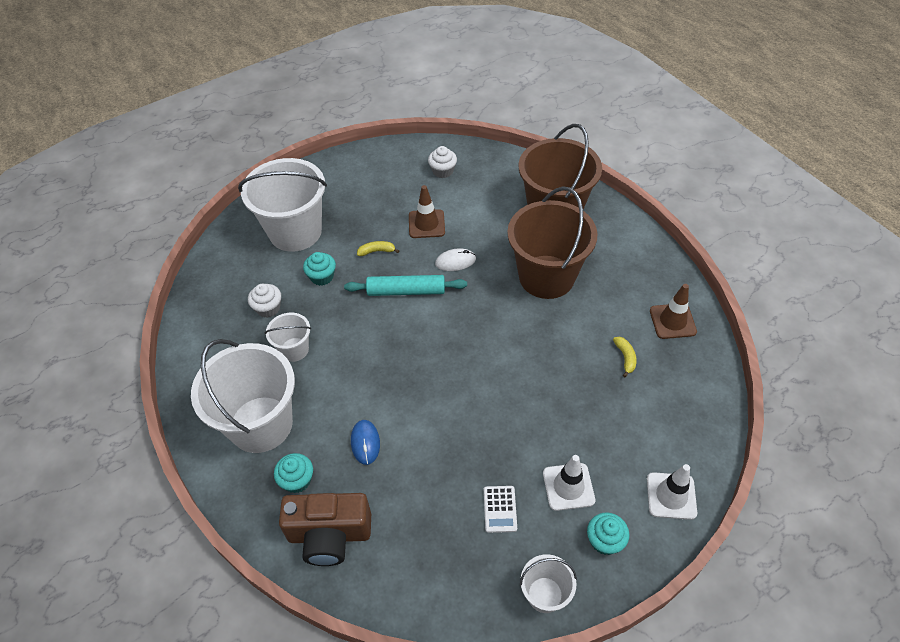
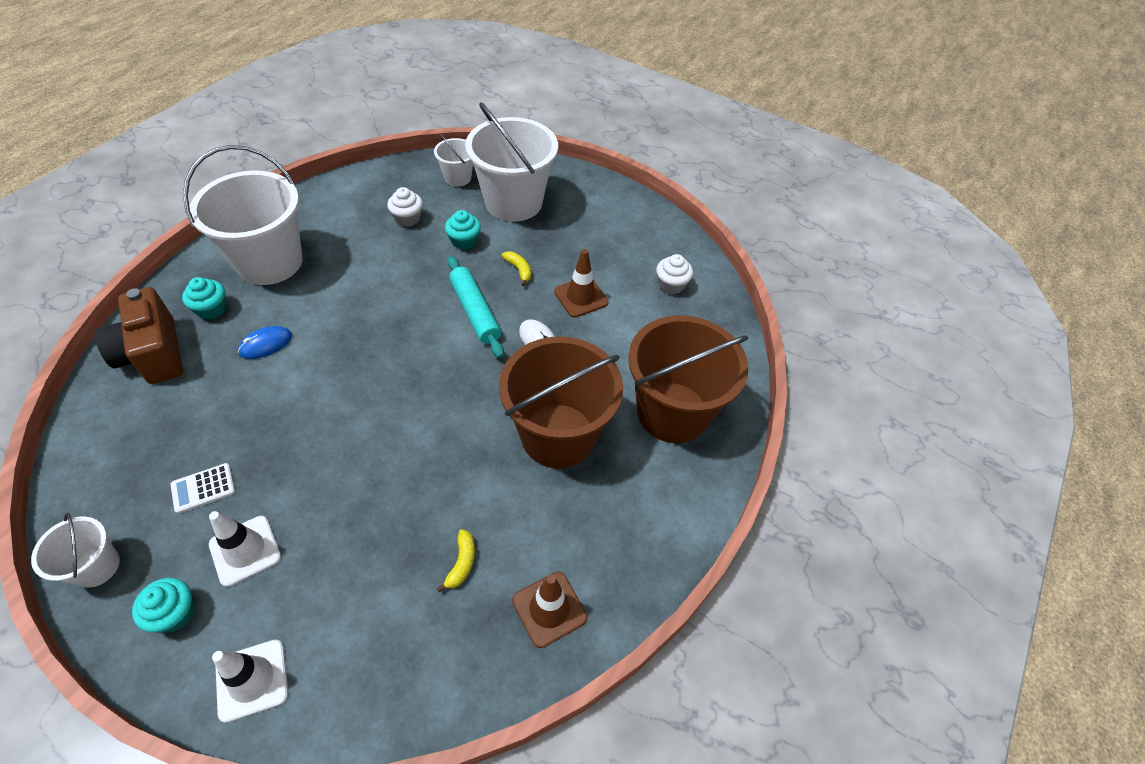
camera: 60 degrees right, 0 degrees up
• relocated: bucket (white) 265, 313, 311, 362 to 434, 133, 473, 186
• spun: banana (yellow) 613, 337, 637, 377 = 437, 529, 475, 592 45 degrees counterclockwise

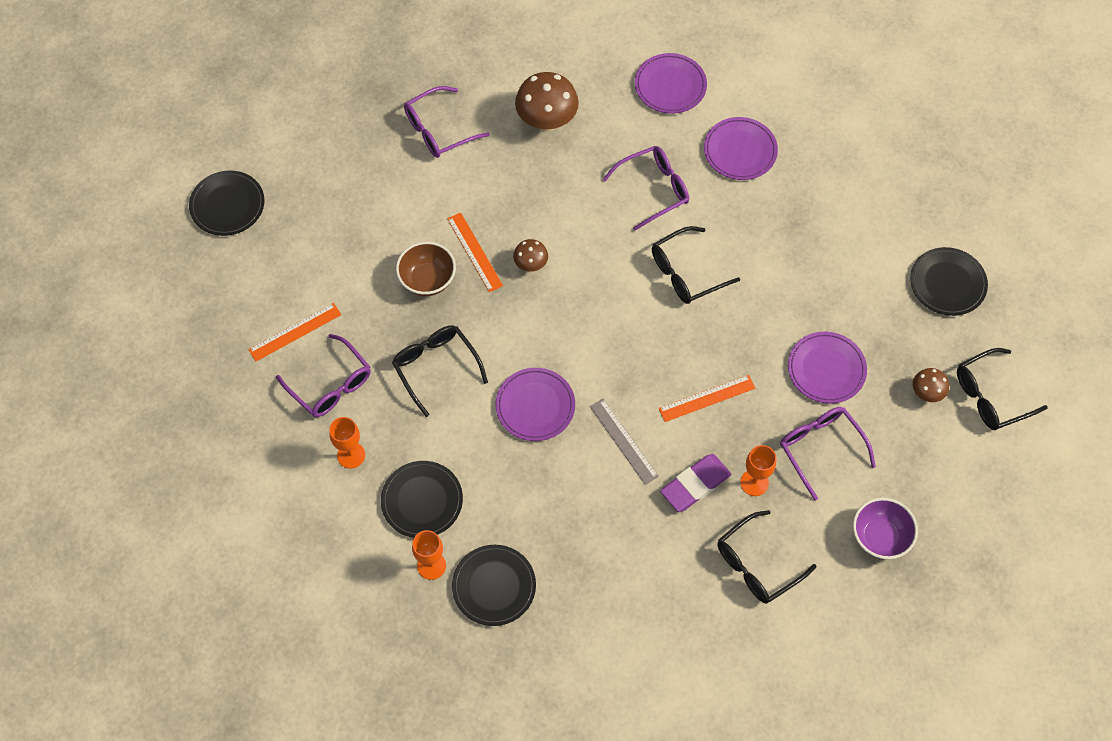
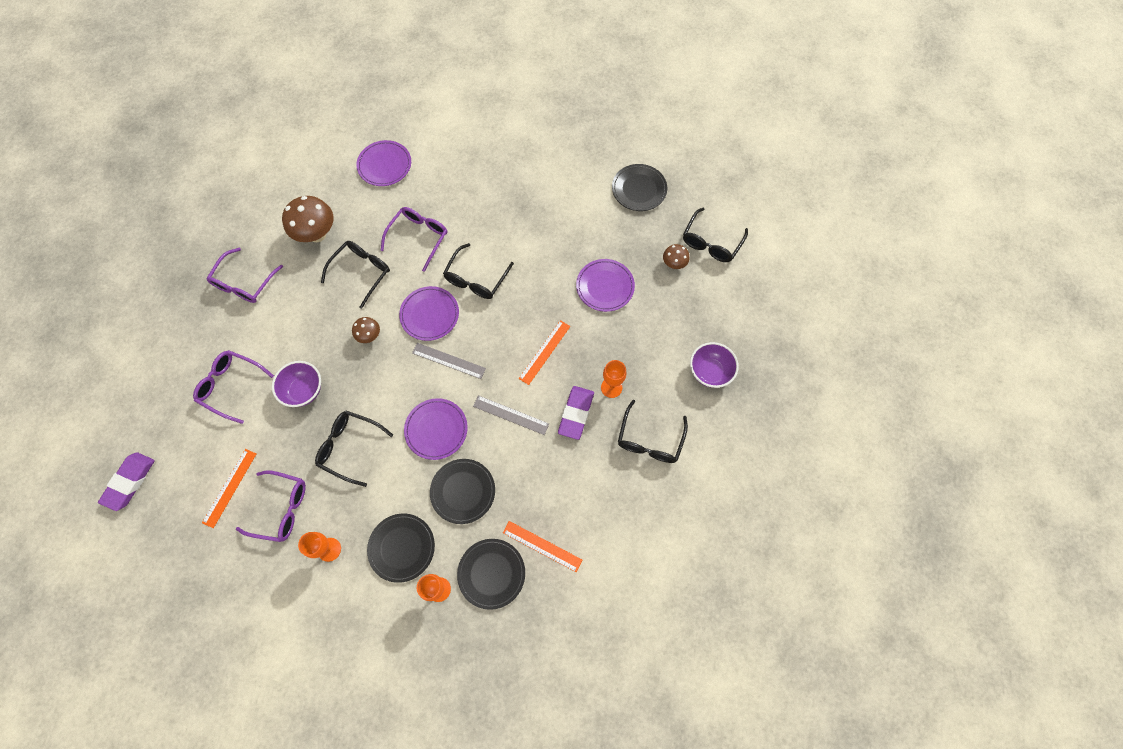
camera: 35 degrees left, 5 degrees up
• appeared: eraser (purple) 98, 452, 155, 511
• appeared: glasses (black) 321, 241, 390, 309
• appeared: ruler (grey) 412, 343, 486, 379
• relocated: plate (black) 189, 171, 264, 236 to 430, 459, 495, 524
• relocated: ruler (orange) 447, 213, 503, 292 to 503, 521, 582, 572
• relocated: plate (purple) 704, 117, 778, 180 to 399, 286, 459, 341
• relocated: glasses (purple) 780, 407, 876, 500 to 193, 350, 274, 424
• colour: bowl (brown) 396, 241, 456, 296 to bowl (purple) 272, 361, 321, 407

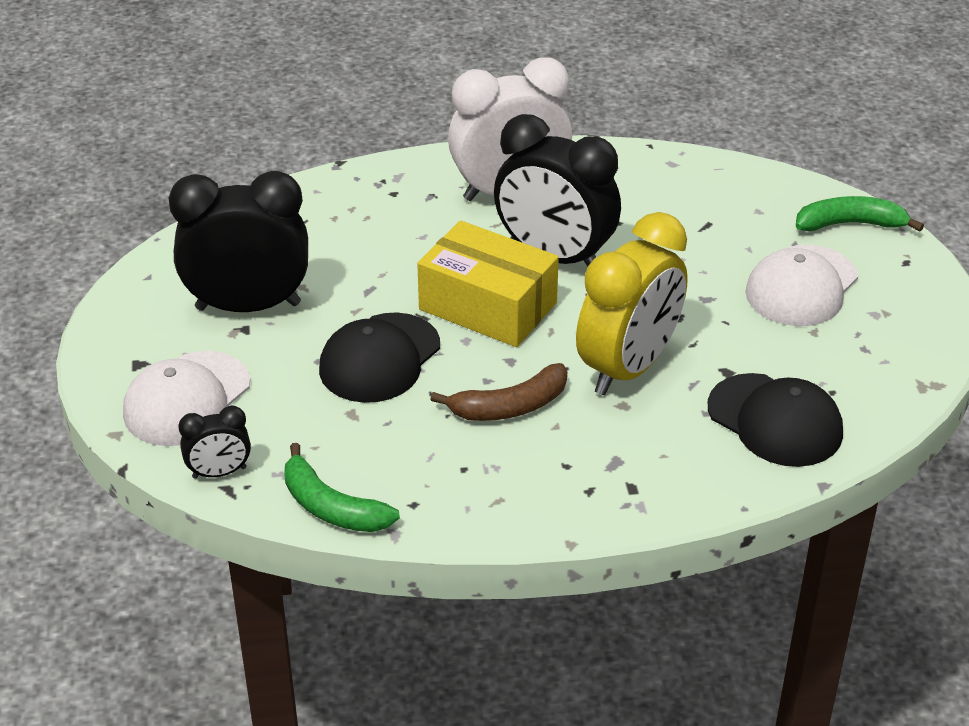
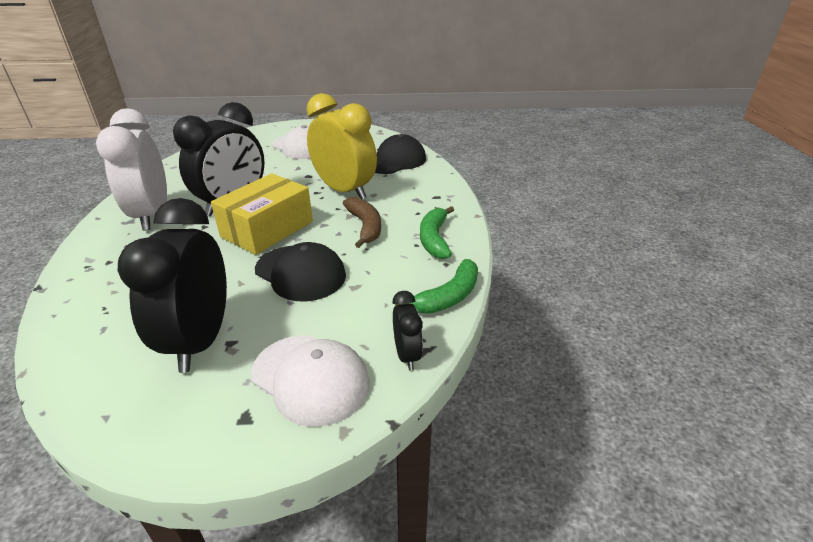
camera: 85 degrees left, 5 degrees down
• relocated: banana (green) 796, 196, 924, 231 to 420, 206, 454, 259

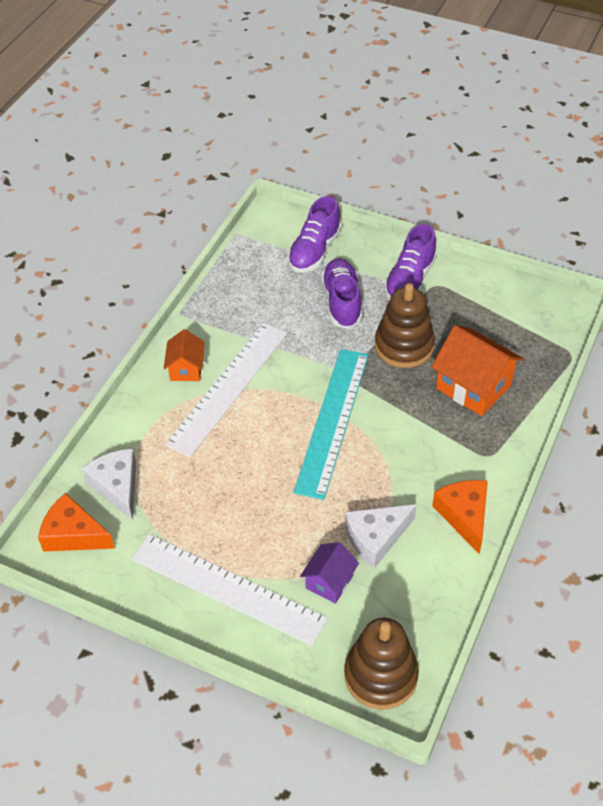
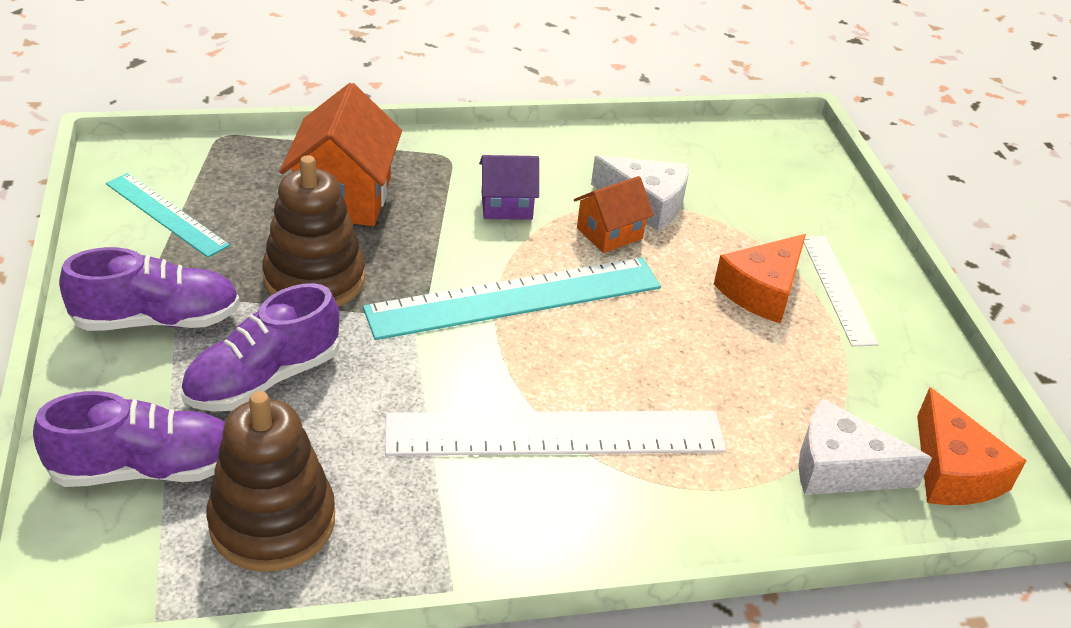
camera: 130 degrees left, 10 degrees down
• appeared: ruler (turquoise) 106, 173, 230, 257
• relocated: house (orange) 164, 329, 205, 381 to 574, 176, 654, 253
• relocated: house (purple) 300, 542, 359, 604 to 479, 155, 539, 220
• relocated: stacking toy (brown) 344, 618, 419, 709 to 207, 391, 335, 572
• relocated: cheese (orange) 432, 480, 488, 554 to 714, 234, 806, 324
• spun: cheese (white) 82, 449, 136, 520 = 799, 398, 932, 495 75 degrees clockwise
• size: ruler (white) 131, 534, 328, 646 = 804, 236, 879, 346 x0.58

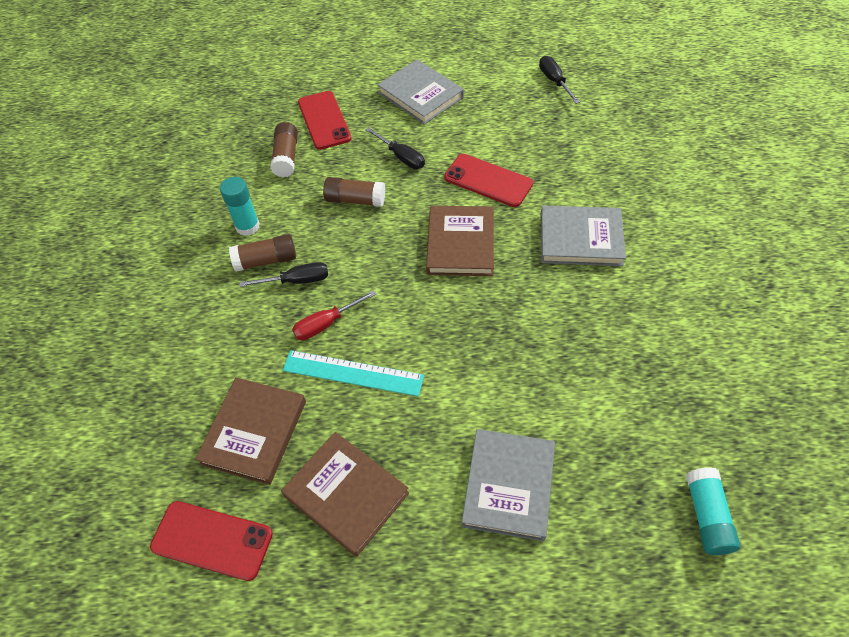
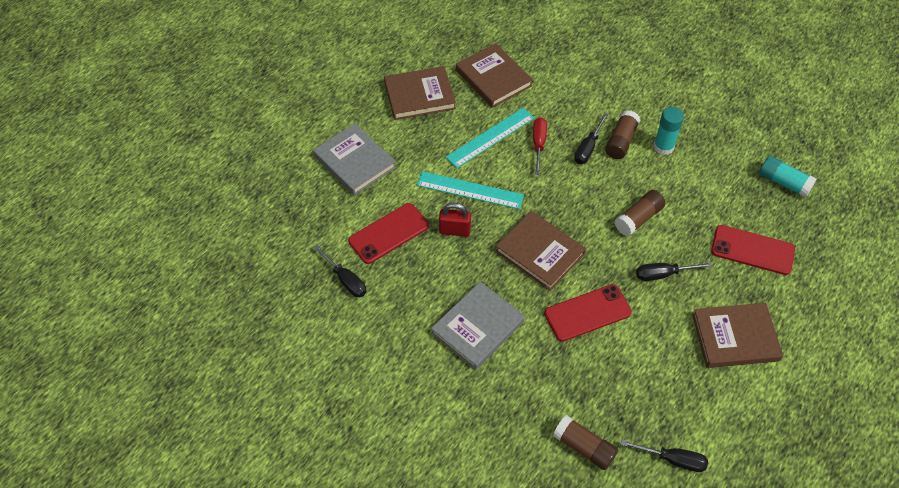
camera: 125 degrees right, 0 degrees up
• appeared: screwdriver (black) 313, 244, 366, 297
• appeared: ruler (turquoise) 417, 171, 524, 209
• appeared: padlock (red) 439, 203, 471, 237
• relocated: phone (red) 150, 501, 273, 581 to 348, 203, 429, 264
• relocated: glue stick (brown) 270, 122, 298, 177 to 553, 415, 618, 470
• relocated: glue stick (turquoise) 686, 467, 740, 555 to 759, 156, 817, 198
• colour: book (grey) 378, 59, 464, 124 to book (brown) 692, 303, 783, 368

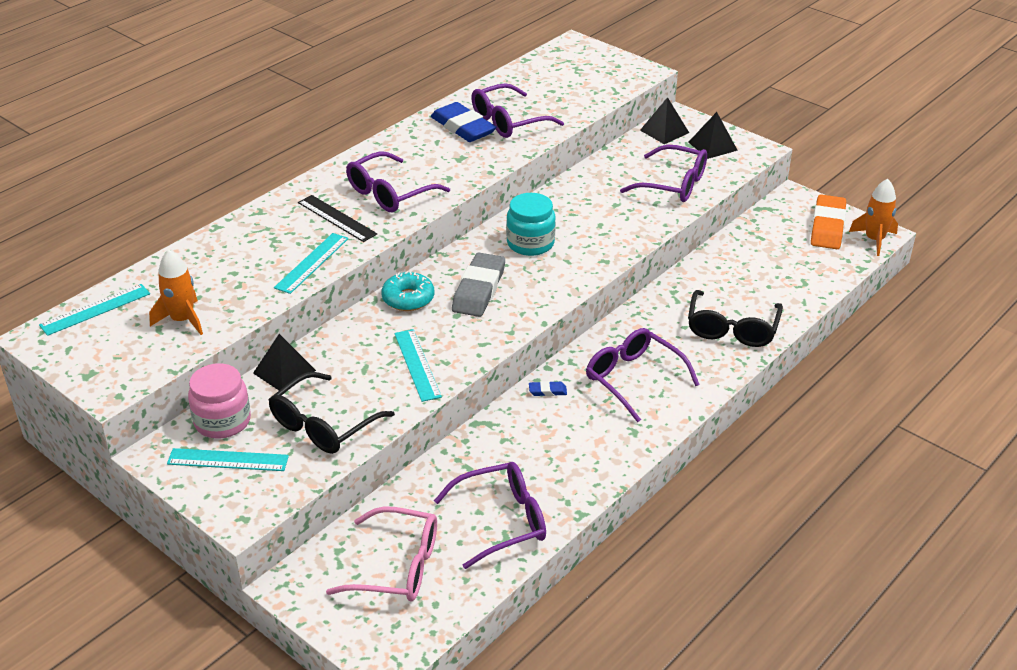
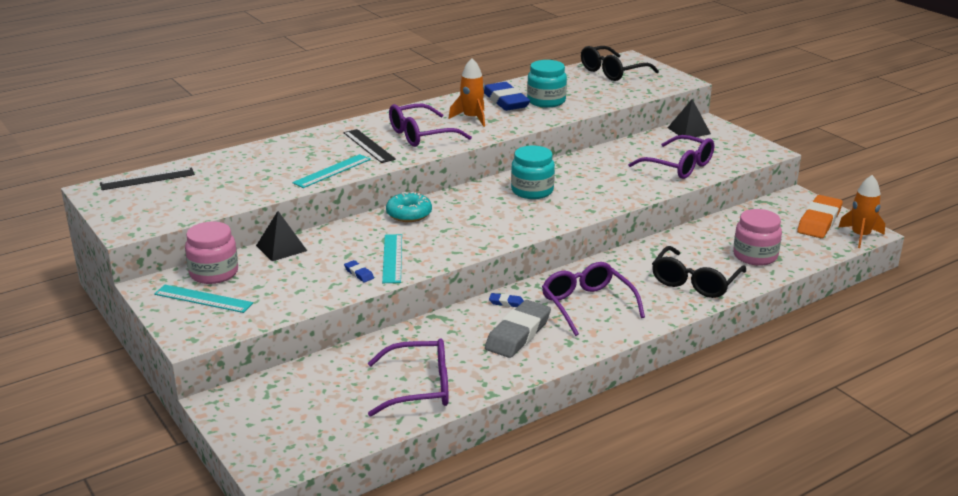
camera: 15 degrees right, 10 degrees down
• missing: glasses (pink) 326, 506, 437, 602
• missing: pyramid (black) 688, 112, 738, 159
• appeared: eraser (blue) 344, 260, 374, 282
• appeared: jar (pink) 733, 209, 782, 266
• relocated: rocket (orange) 149, 250, 203, 335 to 449, 58, 485, 127
• relocated: glasses (black) 269, 372, 395, 454 to 581, 46, 659, 81
• relocated: eraser (grey) 452, 253, 505, 317 to 485, 300, 551, 358
• exchanged: glasses (purple) 471, 83, 564, 138 to jar (turquoise) 527, 60, 567, 107
• colour: ruler (turquoise) 39, 284, 150, 336 to ruler (black) 100, 168, 195, 190

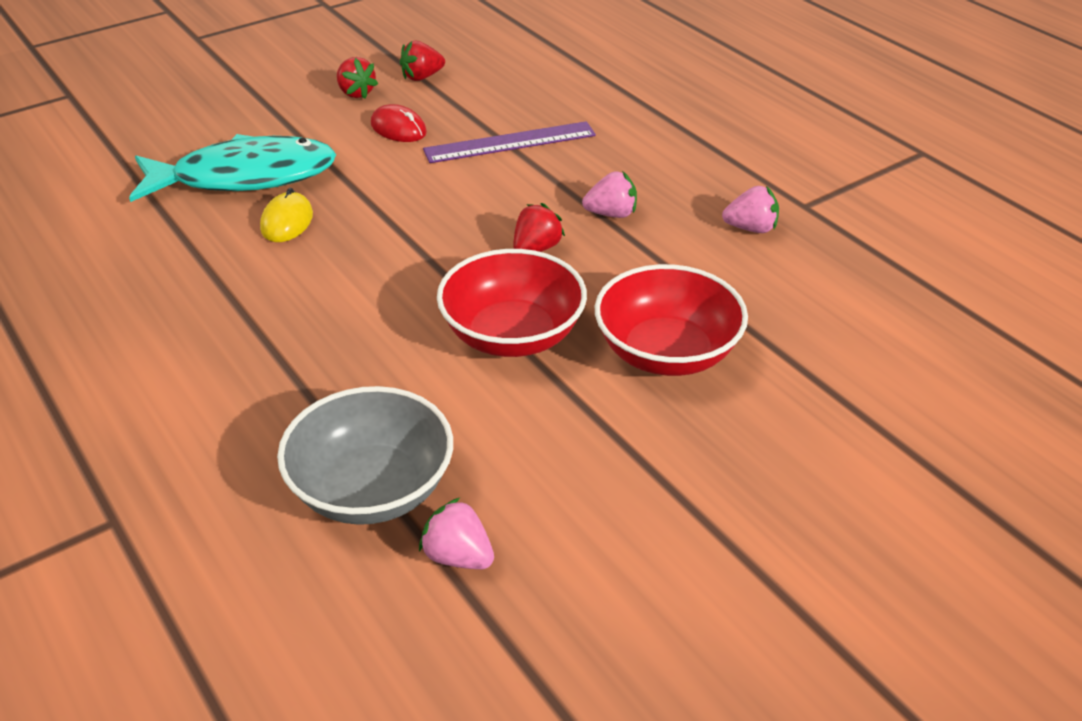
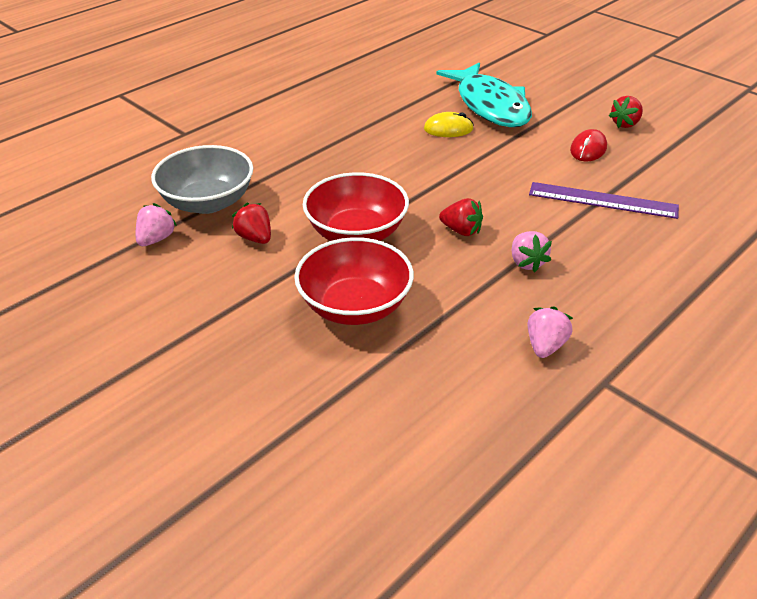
camera: 80 degrees right, 0 degrees up
• relocated: strawberry (red) 400, 41, 445, 81 to 232, 203, 271, 244
• spun: ruler (purple) 423, 121, 596, 163 = 529, 182, 679, 219 45 degrees counterclockwise
• spun: strawberry (pink) 722, 186, 779, 233 = 527, 307, 573, 358 150 degrees counterclockwise

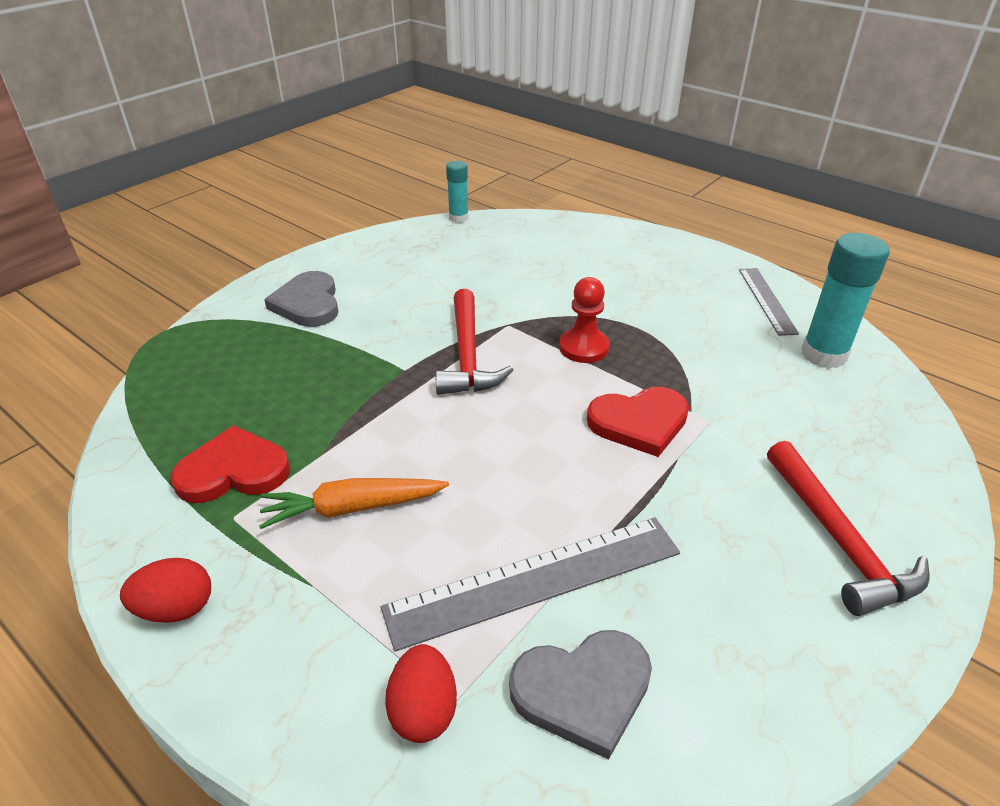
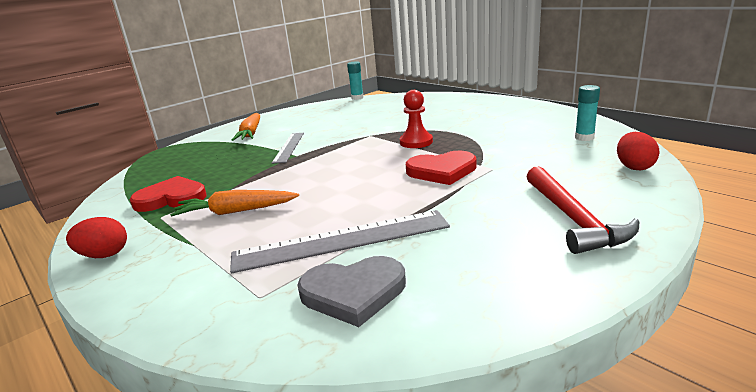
camera: 10 degrees right, 15 degrees down
• missing: hammer (red) 435, 289, 513, 395
• relocated: egg (red) 385, 644, 457, 743 to 617, 132, 660, 170
• relocated: ruler (grey) 739, 268, 799, 336 to 272, 133, 304, 164
• exchanged: heart (grey) 264, 271, 338, 327 to carrot (orange) 232, 113, 260, 141
• size: glue stick (turquoise) 801, 233, 890, 368 = 575, 85, 600, 141 x0.58

